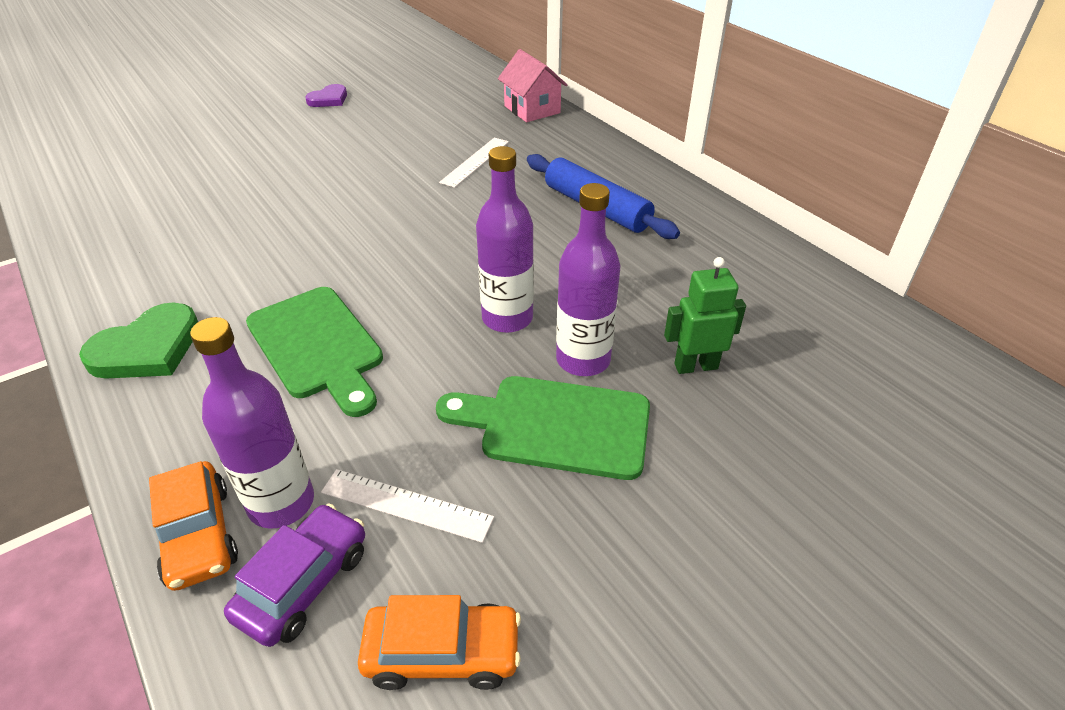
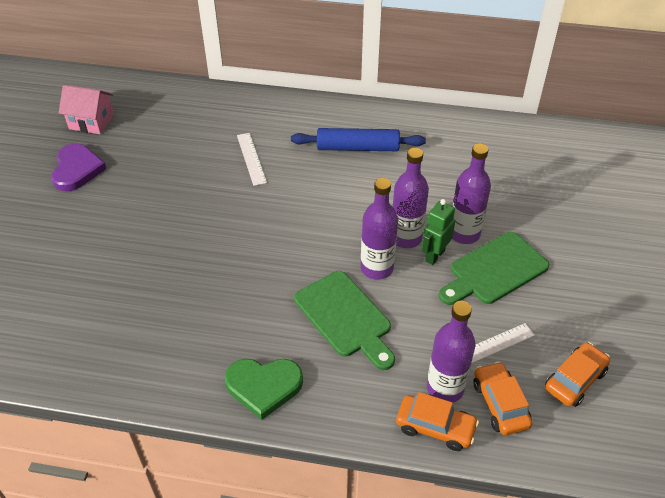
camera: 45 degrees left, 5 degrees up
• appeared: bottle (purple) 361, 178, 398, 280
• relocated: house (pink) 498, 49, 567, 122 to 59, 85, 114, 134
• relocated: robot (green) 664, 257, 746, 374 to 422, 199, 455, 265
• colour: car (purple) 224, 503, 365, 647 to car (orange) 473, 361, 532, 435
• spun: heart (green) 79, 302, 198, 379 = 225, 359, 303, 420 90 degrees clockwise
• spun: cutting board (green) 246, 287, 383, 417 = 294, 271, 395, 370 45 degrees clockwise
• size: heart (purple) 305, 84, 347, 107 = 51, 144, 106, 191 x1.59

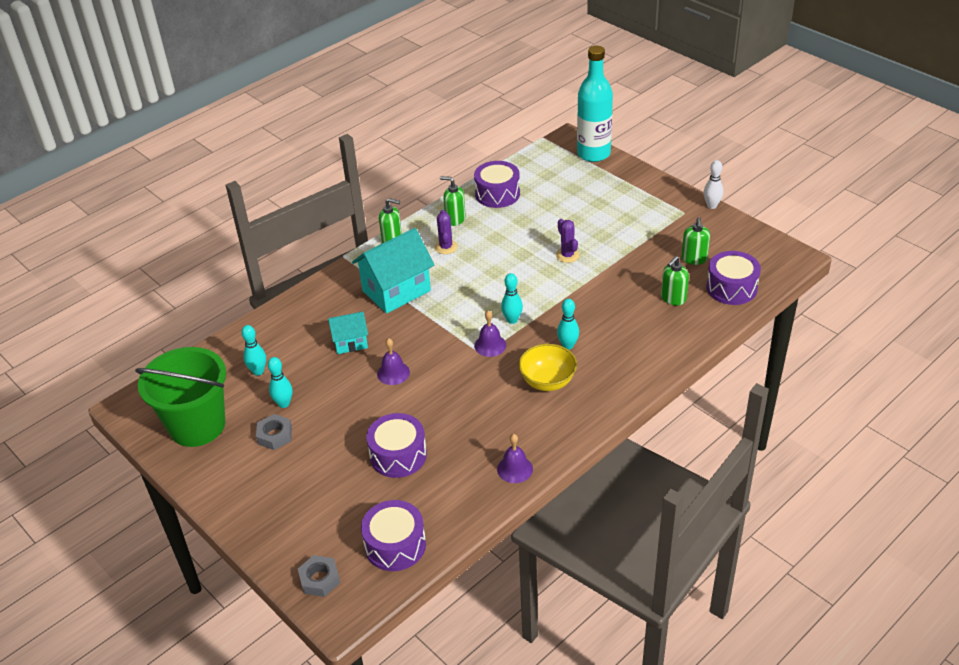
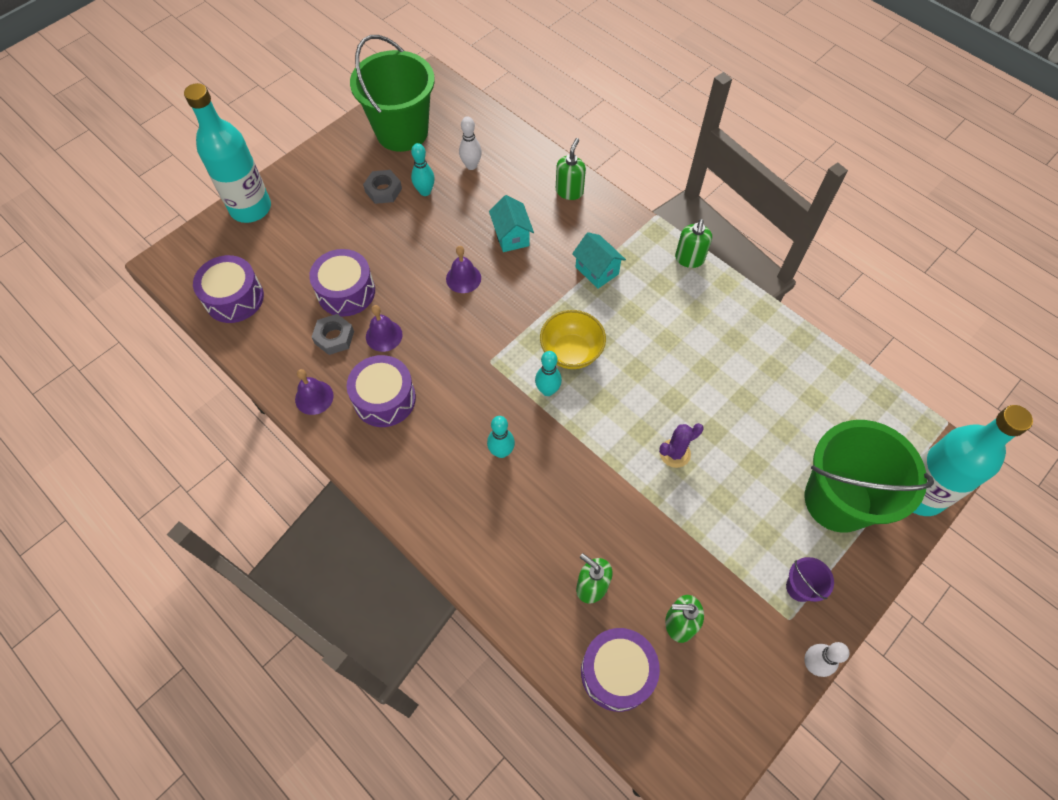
camera: 85 degrees right, 20 degrees up
• missing: cactus (purple) 435, 210, 458, 254
• appeared: bottle (turquoise) 184, 83, 271, 223
• appeared: bucket (purple) 786, 557, 834, 602
• appeared: bucket (green) 805, 420, 934, 533
• relocated: nut (grey) 298, 555, 340, 597 to 312, 314, 354, 355
• relocated: soap dispenser (green) 440, 176, 466, 226 to 556, 138, 586, 200
• relocated: drum (purple) 474, 161, 520, 208 to 347, 355, 416, 427
• relocated: bell (purple) 474, 310, 506, 357 to 366, 305, 403, 352
• relocated: bowl (yellow) 518, 344, 577, 391 to 540, 310, 606, 369
• colour: bowling pin (turquoise) 242, 325, 266, 376 to bowling pin (white) 459, 116, 482, 170
• size: house (turquoise) 352, 228, 434, 314 = 572, 232, 626, 289 x0.55

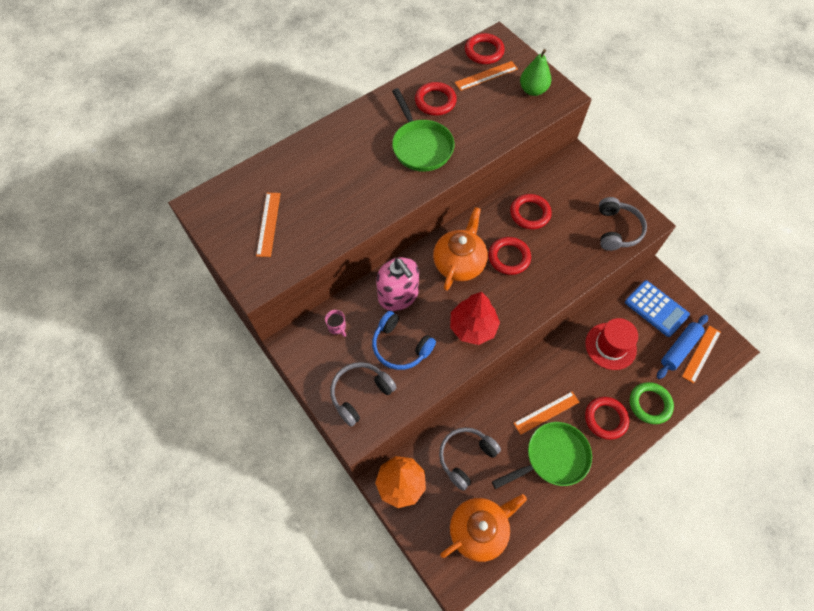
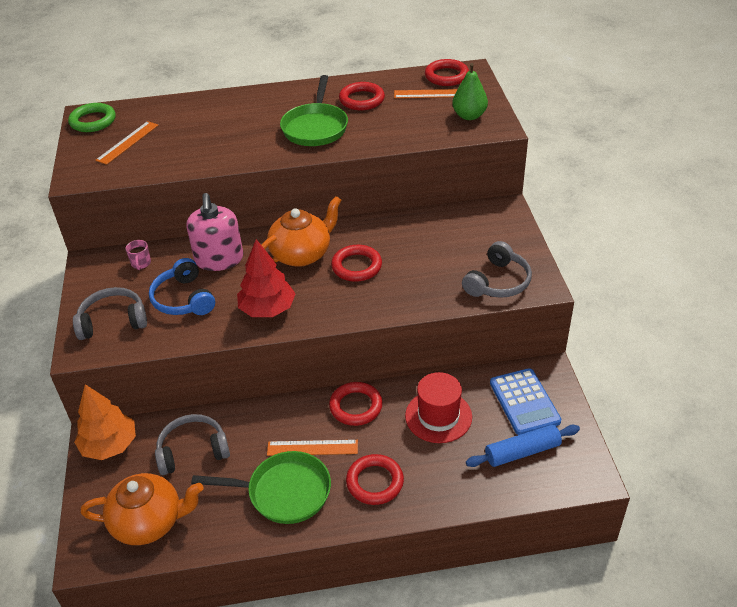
camera: 30 degrees right, 20 degrees down
• missing: ruler (orange) 682, 326, 721, 384
• relocated: ring (red) 510, 194, 552, 229 to 329, 382, 383, 426
• relocated: ring (green) 630, 382, 674, 424 to 68, 103, 116, 132

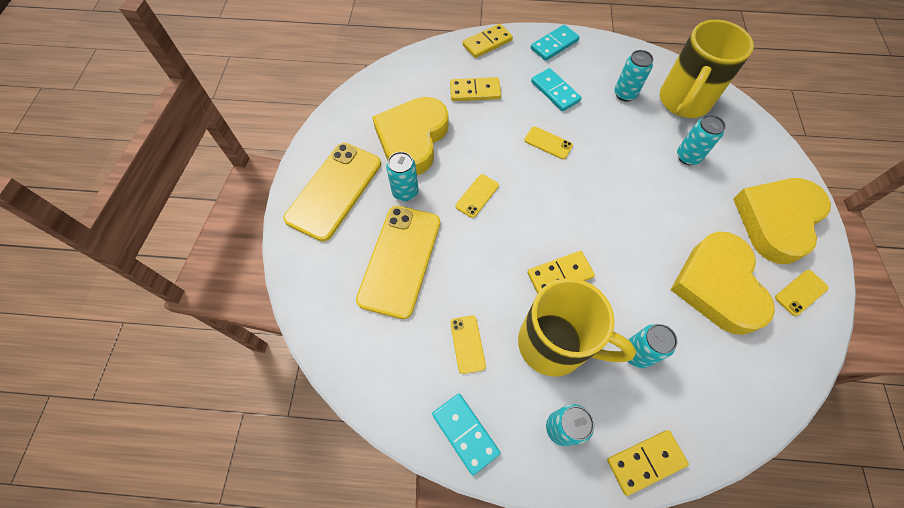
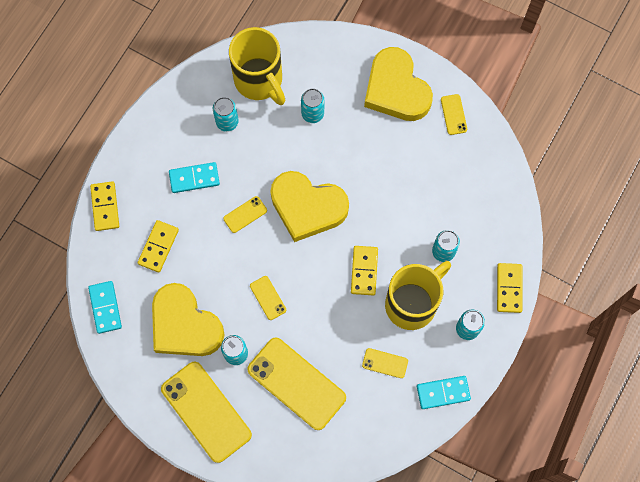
camera: 65 degrees left, 10 degrees up
• relocated: domino (turquoise) 531, 25, 580, 61 to 88, 281, 122, 334
• relocated: heart (yellow) 671, 232, 775, 335 to 270, 171, 349, 242

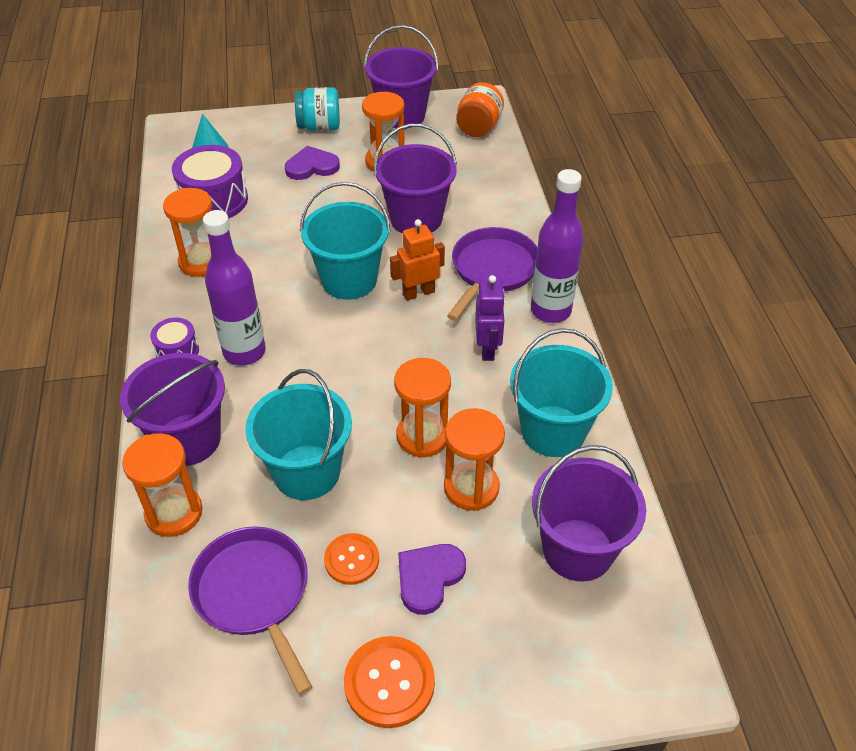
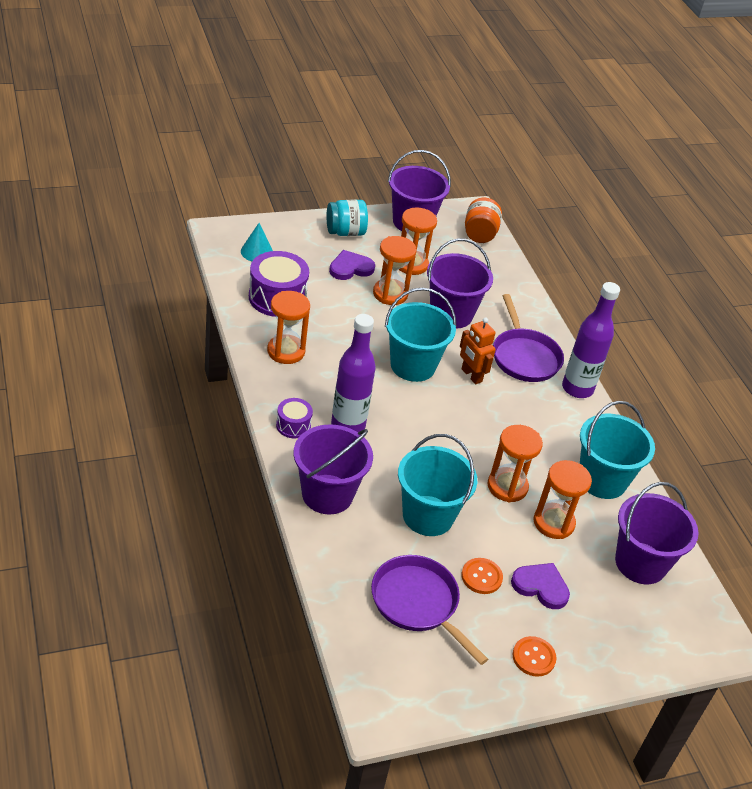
camera: 15 degrees left, 5 degrees down
• missing: robot (purple) 475, 275, 505, 361
• relocated: hourglass (orange) 122, 433, 203, 537 to 373, 236, 416, 305
• spun: robot (orange) 390, 219, 445, 301 = 460, 318, 496, 384 90 degrees counterclockwise
• spun: heart (purple) 398, 544, 466, 615 = 511, 563, 570, 609 90 degrees clockwise
• spun: pan (purple) 447, 227, 537, 321 = 493, 294, 564, 382 150 degrees clockwise
• size: button (orange) 344, 636, 435, 728 = 512, 636, 556, 677 x0.66

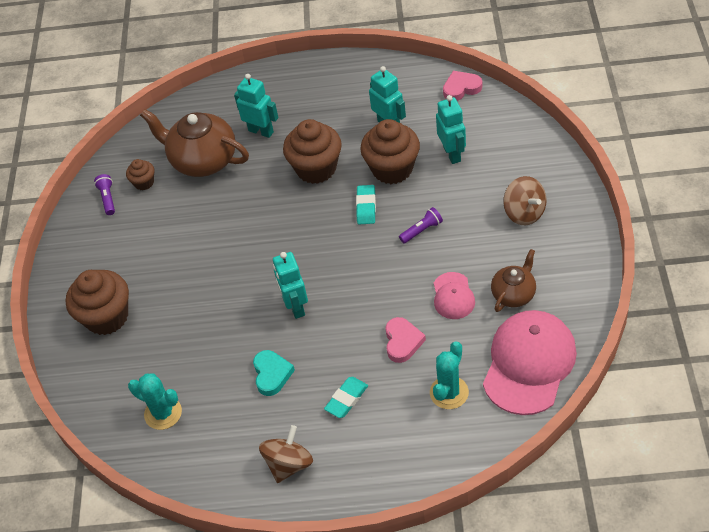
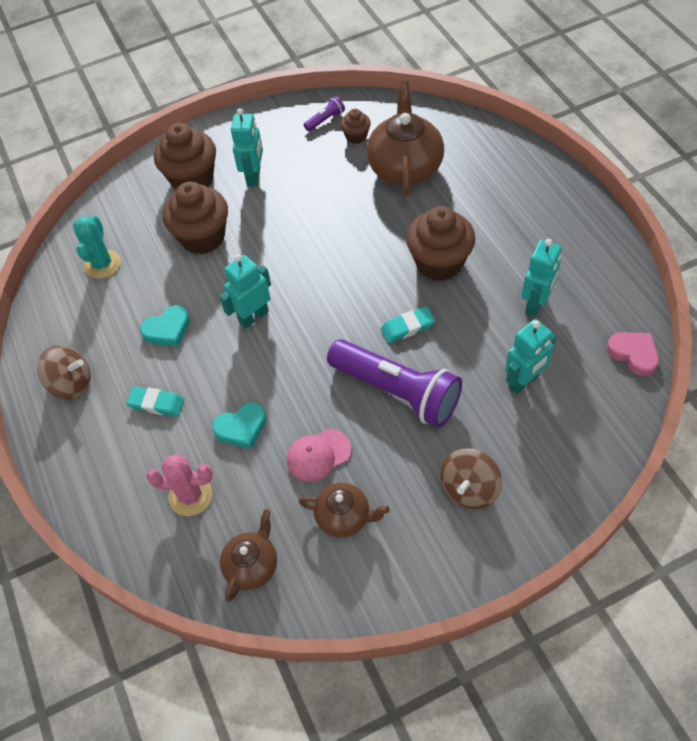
camera: 65 degrees right, 5 degrees up
• relocated: robot (turquoise) 234, 74, 278, 138 to 231, 108, 263, 186
• relocated: cupcake (brown) 360, 119, 420, 184 to 163, 182, 228, 254
• exchanged: cap (pink) 483, 310, 577, 415 to teapot (brown) 220, 509, 277, 601
• colour: heart (pink) 385, 317, 426, 363 to heart (turquoise) 212, 402, 266, 449
• colour: cactus (turquoise) 430, 341, 469, 409 to cactus (pink) 146, 454, 213, 516
• size: flashlight (purple) 399, 207, 443, 243 = 327, 339, 462, 428 x2.46

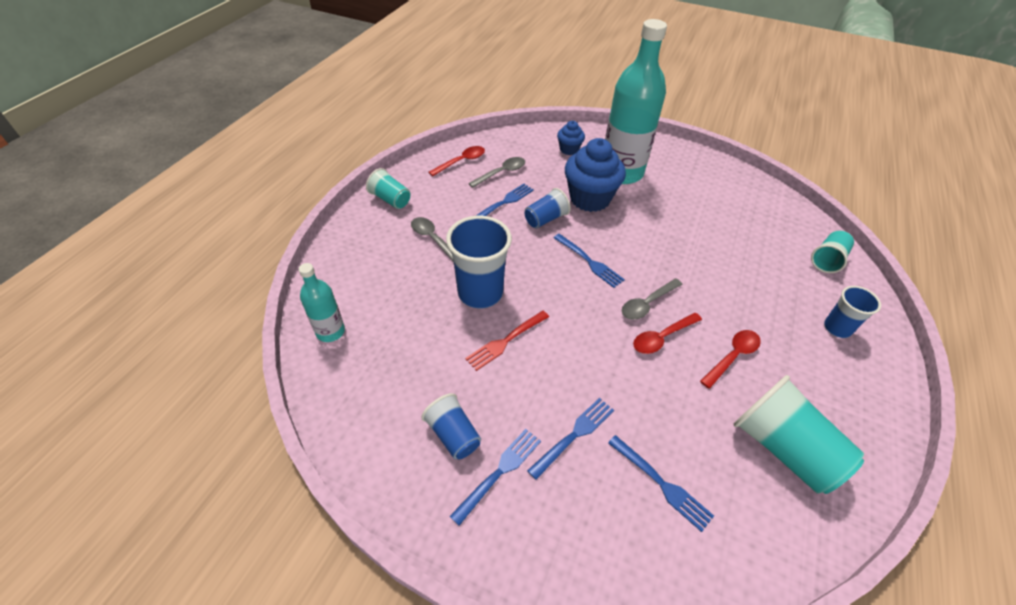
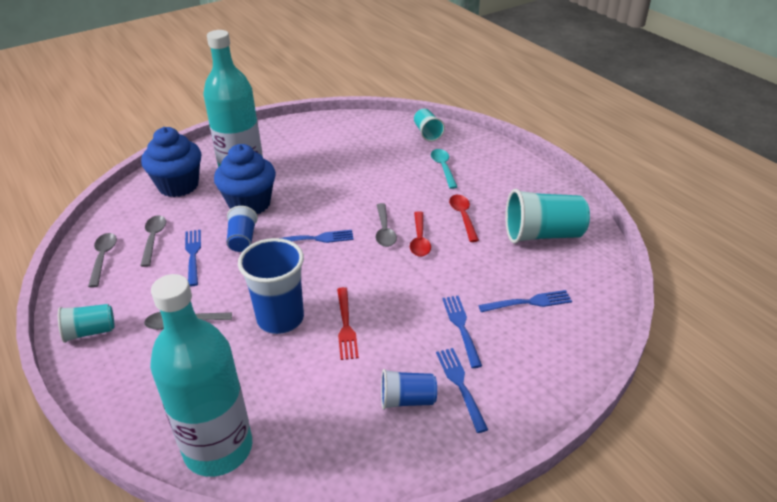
camera: 55 degrees left, 10 degrees down
• missing: cup (blue) 824, 286, 881, 338
• appeared: spoon (turquoise) 431, 149, 457, 189
• colour: spoon (red) 429, 146, 485, 176 to spoon (grey) 88, 233, 117, 288
• size: bottle (turquoise) 299, 263, 345, 342 = 150, 274, 252, 477 x2.05
• size: cupcake (blue) 557, 121, 585, 155 = 141, 127, 201, 197 x1.94

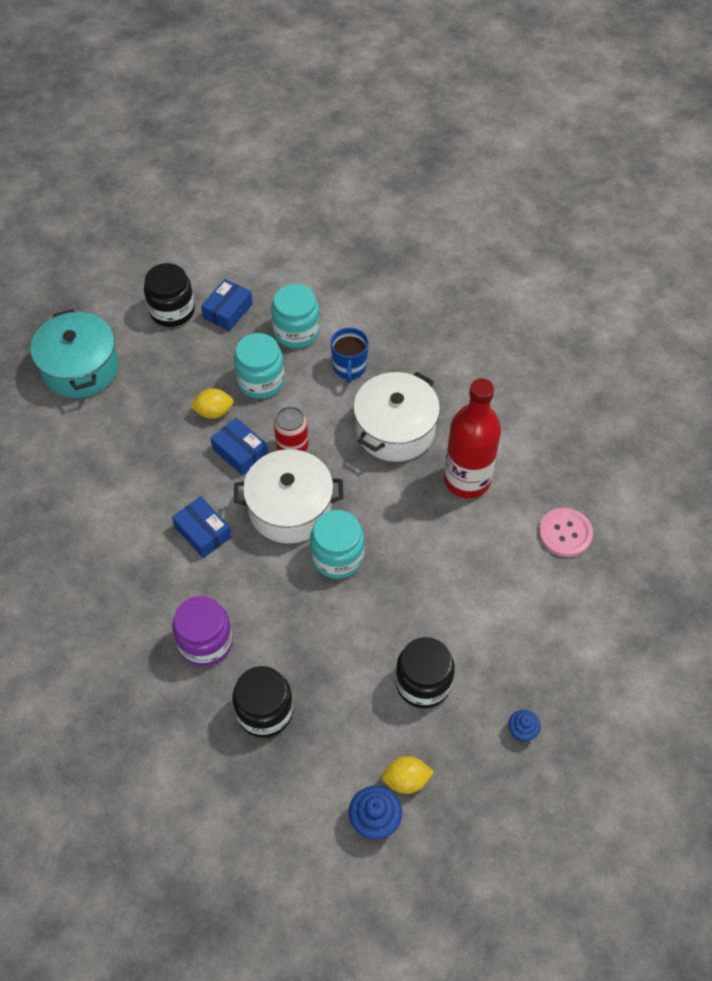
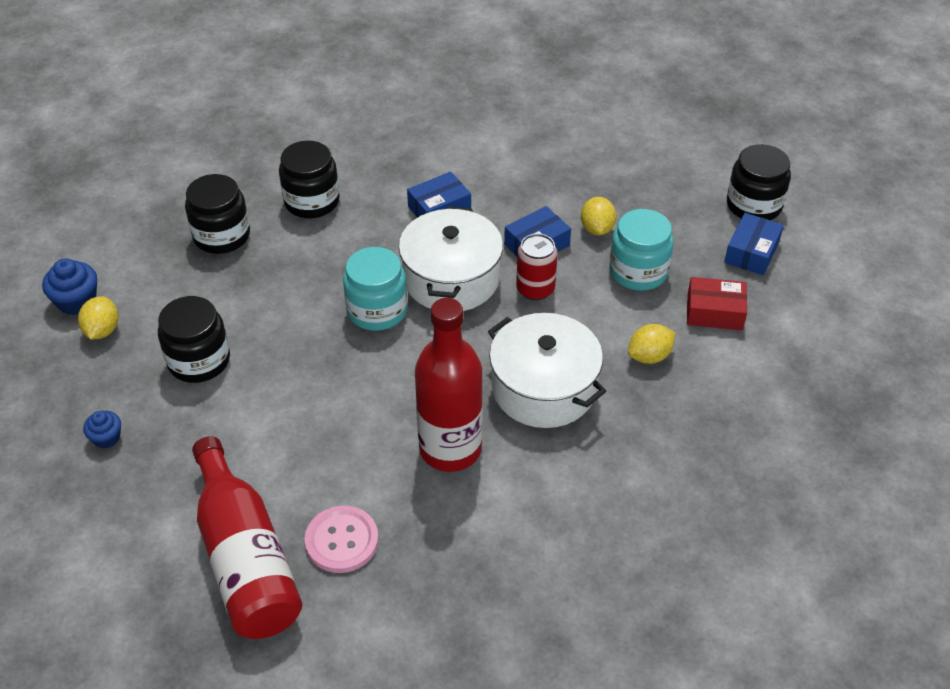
camera: 100 degrees right, 10 degrees down
• missing: pot (turquoise) 30, 309, 119, 398
• appeared: bottle (red) 192, 436, 302, 639
• exchanged: jar (turquoise) 271, 284, 320, 348 to box (red) 687, 277, 747, 330
• exchanged: mug (blue) 330, 328, 369, 383 to lemon (yellow) 628, 324, 675, 364
• colour: jar (purple) 172, 596, 233, 667 to jar (black) 279, 141, 340, 218
• spun: box (blue) 201, 279, 253, 331 = 724, 213, 784, 275 75 degrees clockwise

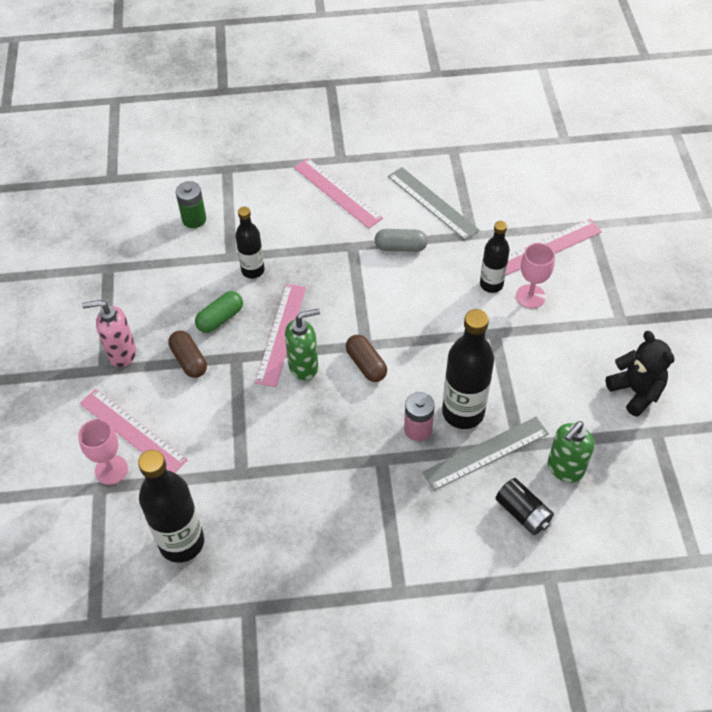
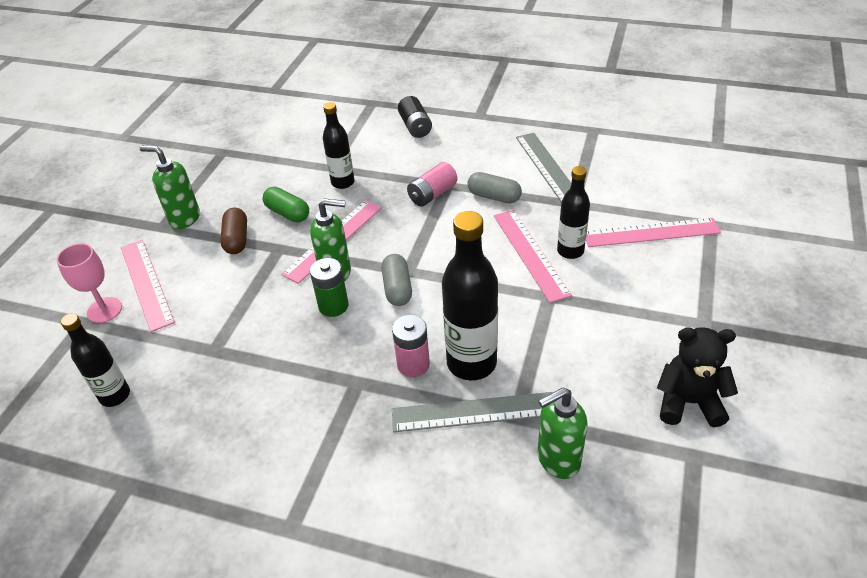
camera: 25 degrees right, 10 degrees down
• missing: goblet (pink) 516, 243, 555, 309
• appeared: battery (pink) 407, 162, 458, 207
• relocated: battery (green) 176, 181, 206, 228 to 310, 258, 349, 317
• relocated: ruler (pink) 294, 158, 383, 229 to 494, 210, 572, 303
• relocated: battery (black) 496, 478, 554, 535 to 398, 96, 432, 138
• colour: soap dispenser (pink) 82, 300, 136, 367 to soap dispenser (green) 140, 145, 200, 229
• colour: capsule (brown) 346, 335, 387, 382 to capsule (grey) 381, 254, 412, 306
• spun: capsule (green) 195, 291, 243, 333 = 262, 187, 309, 222 60 degrees clockwise
• spun: teddy bear (black) 605, 331, 675, 417 = 657, 327, 738, 427 75 degrees counterclockwise
• size: bottle (black) 138, 450, 204, 563 = 61, 313, 130, 407 x0.61

